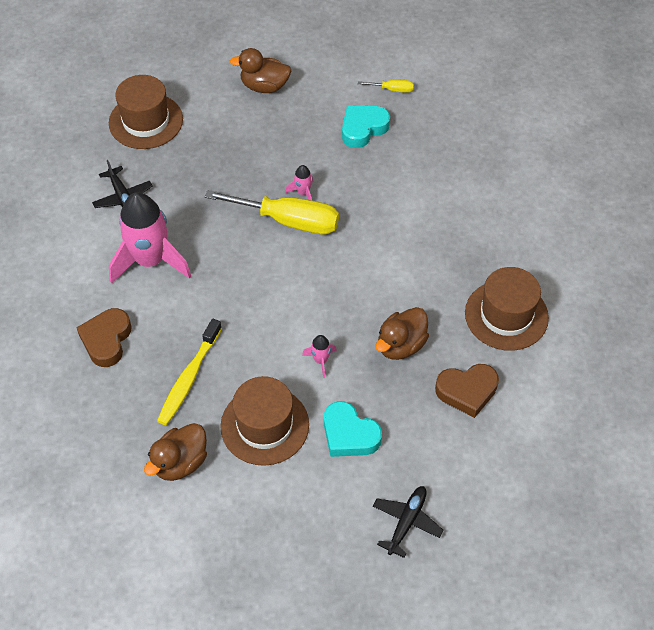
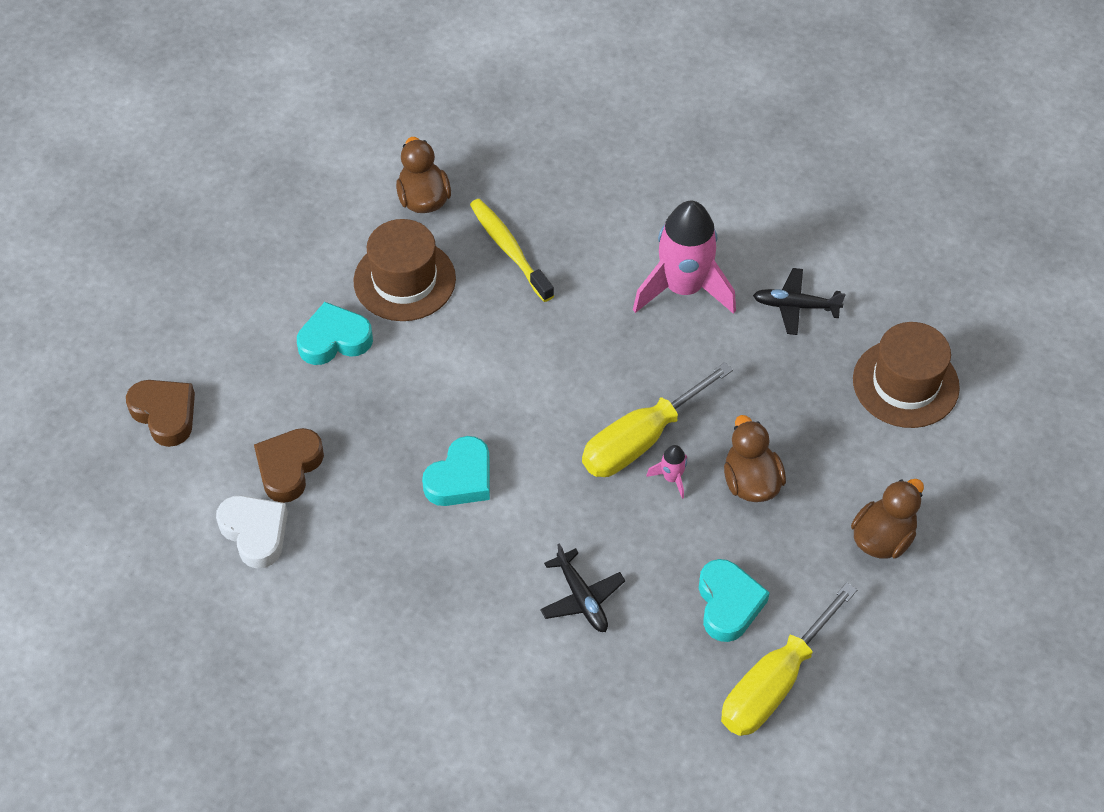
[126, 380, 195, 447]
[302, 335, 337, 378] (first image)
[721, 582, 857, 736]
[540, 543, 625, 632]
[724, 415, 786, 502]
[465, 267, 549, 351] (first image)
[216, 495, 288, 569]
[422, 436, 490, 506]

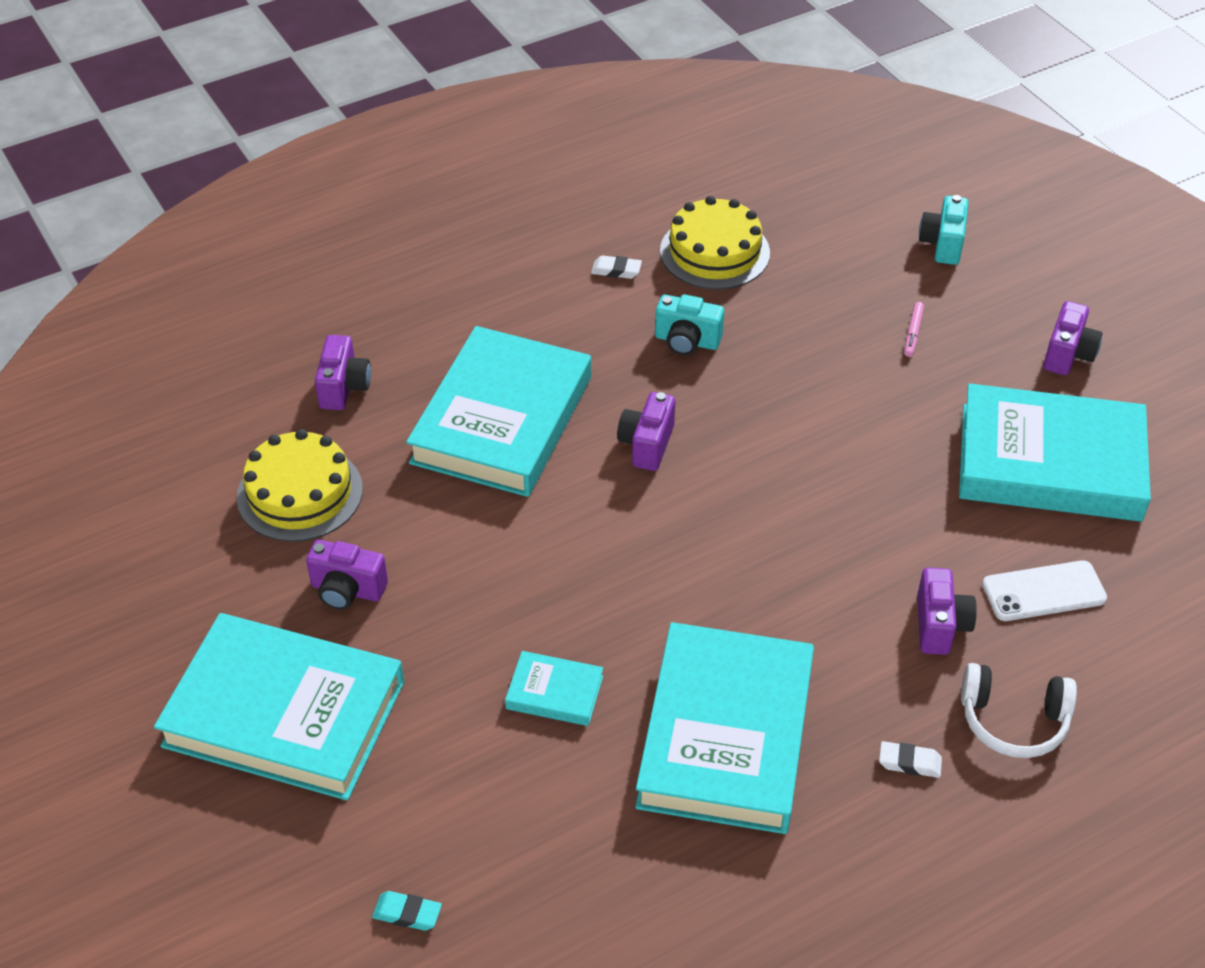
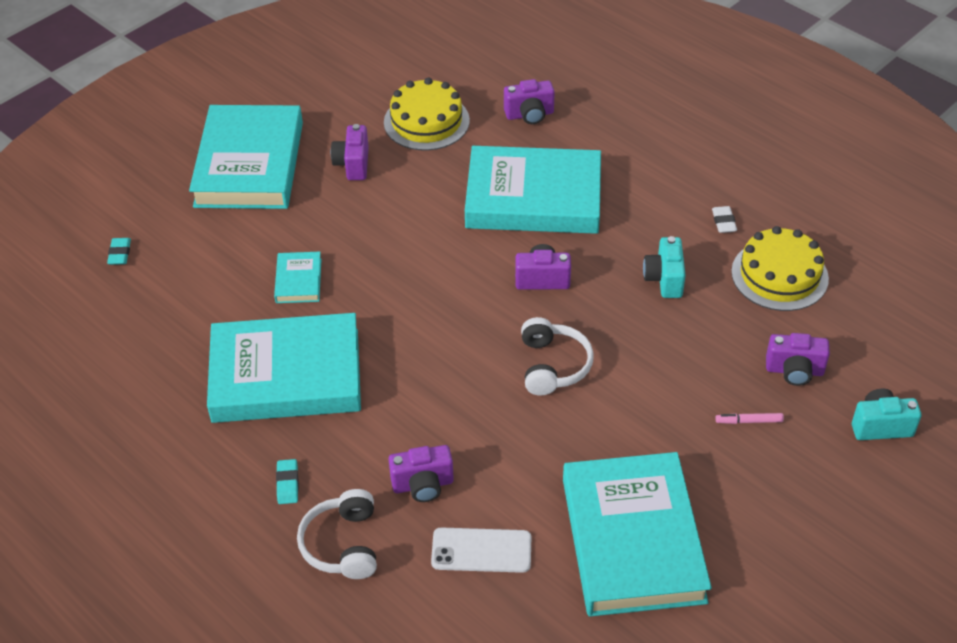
[276, 459, 299, 504]
[431, 527, 531, 573]
[766, 333, 830, 386]
[521, 317, 594, 396]

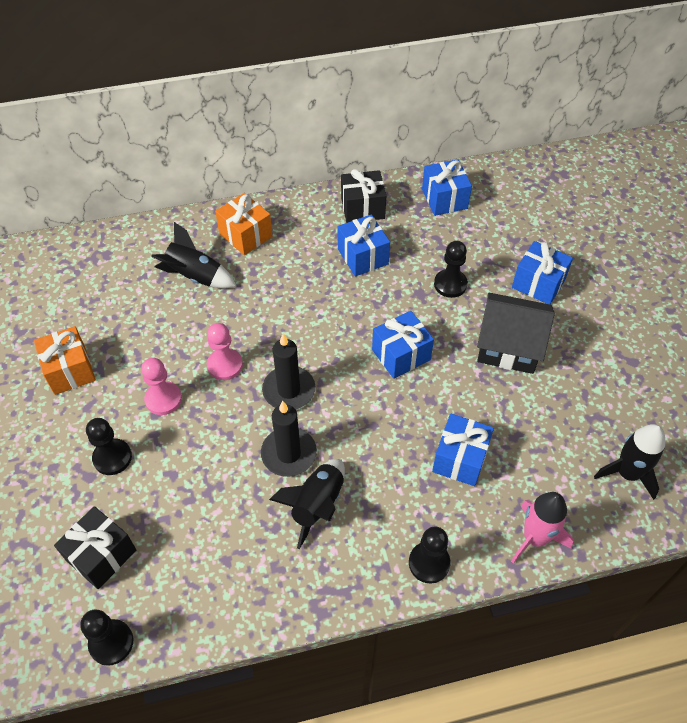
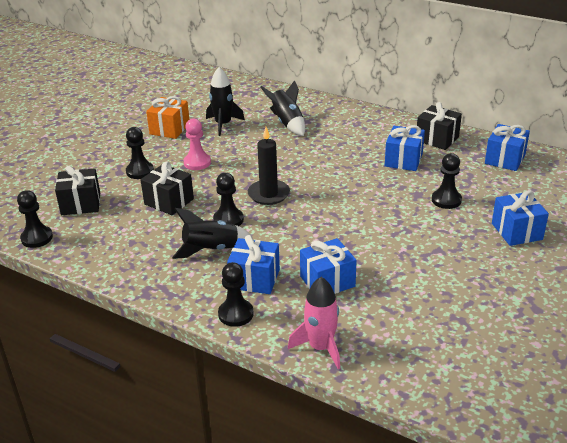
[207, 323, 243, 380] (first image)
[215, 193, 273, 255] (first image)
[213, 173, 244, 226]
[227, 235, 280, 294]
[477, 293, 555, 374] (first image)
[206, 67, 245, 136]
[140, 162, 194, 215]

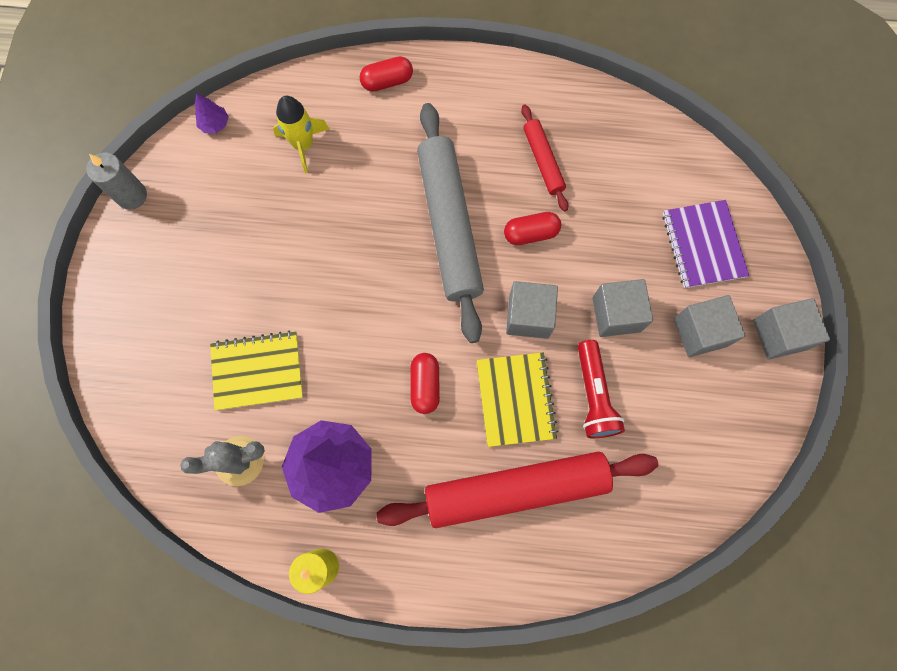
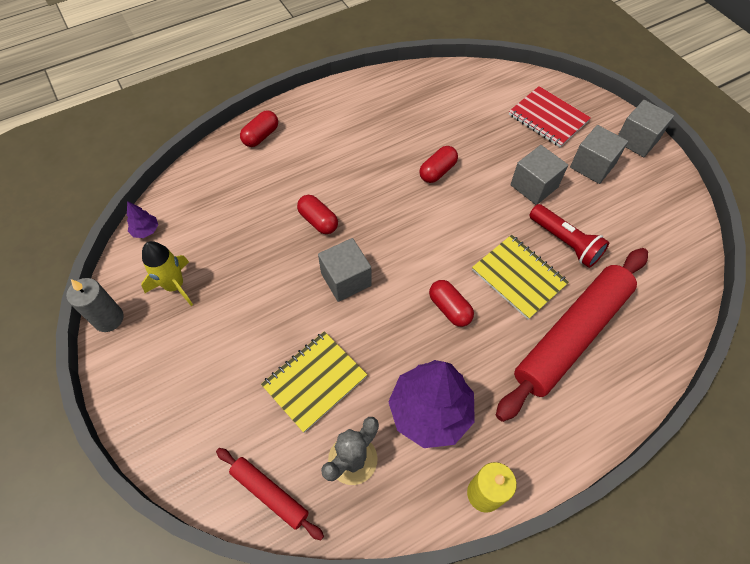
[141, 241, 193, 306]
[417, 103, 484, 343] (first image)
[318, 238, 372, 302]
[216, 448, 324, 540]
[509, 86, 591, 147]
[297, 195, 338, 234]

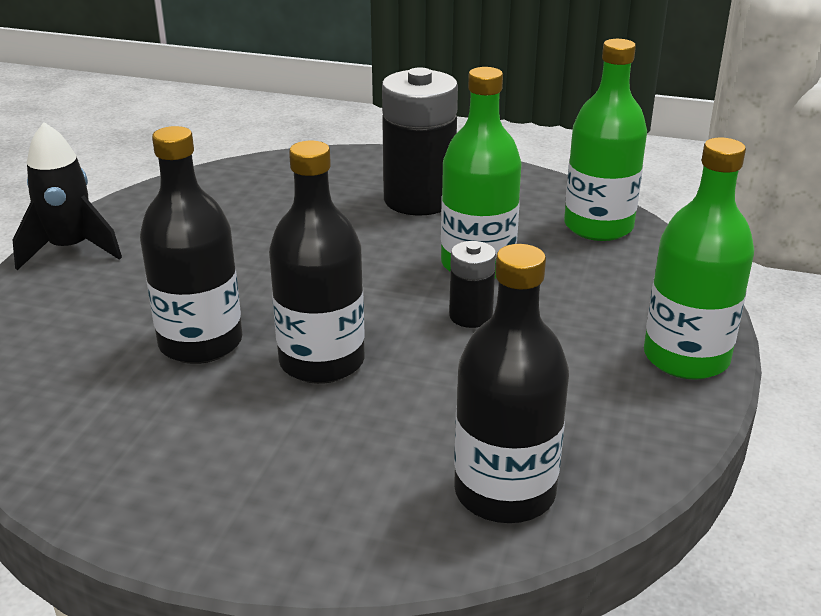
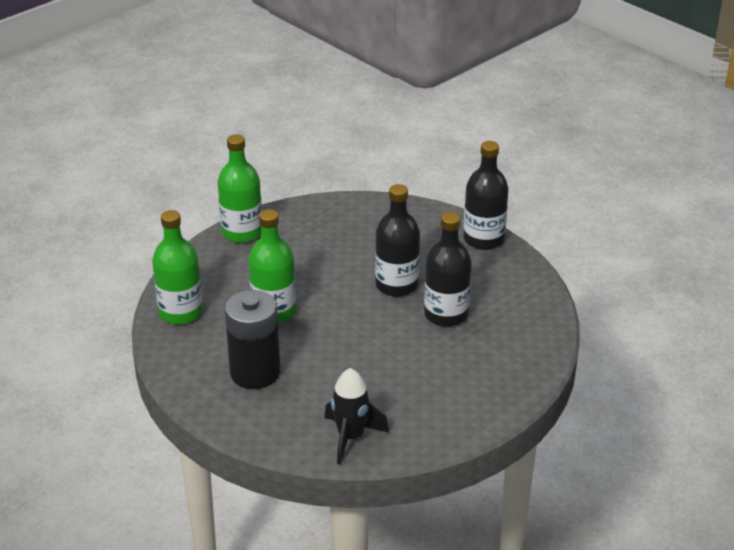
[324, 368, 389, 464]
[449, 241, 496, 328] (first image)
[463, 141, 509, 250]

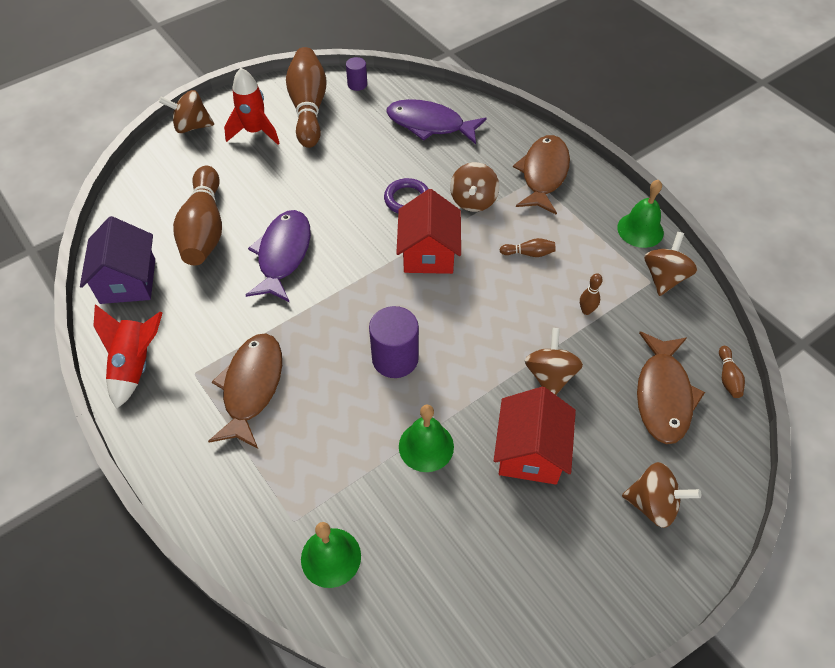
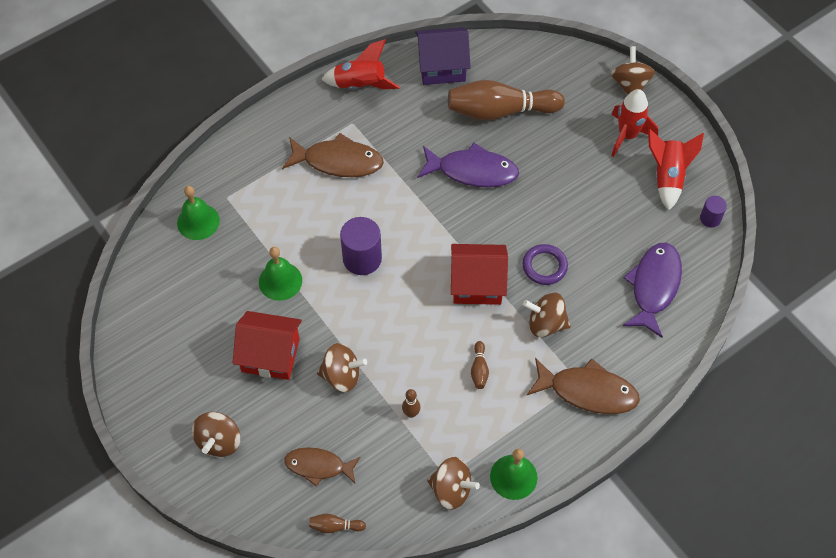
[648, 129, 704, 211]
[284, 447, 360, 487]

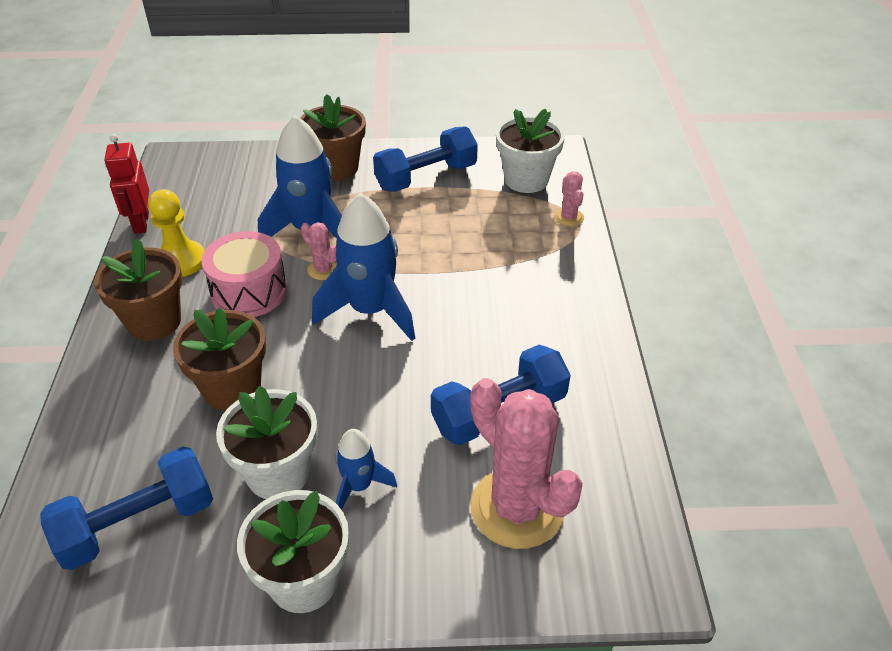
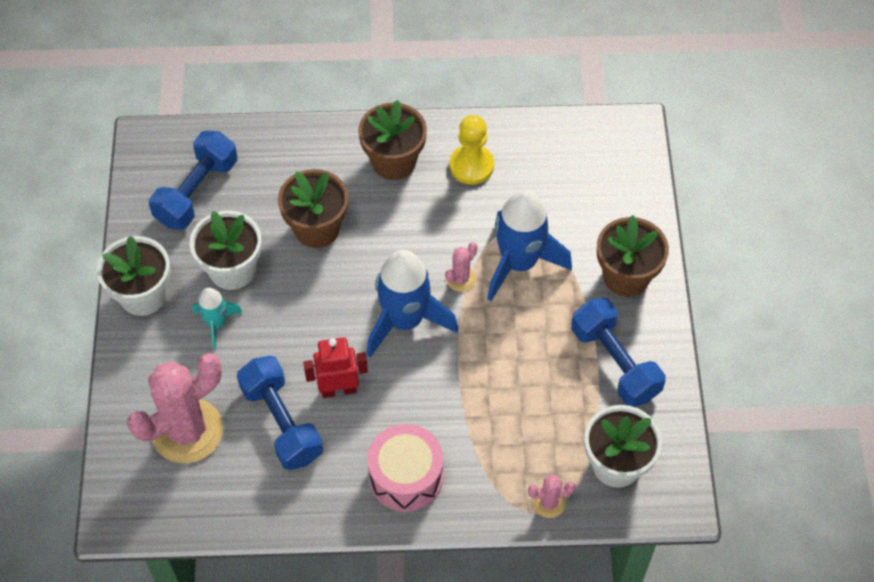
[149, 131, 237, 230]
[303, 337, 368, 398]
[367, 424, 443, 512]
[192, 288, 242, 349]

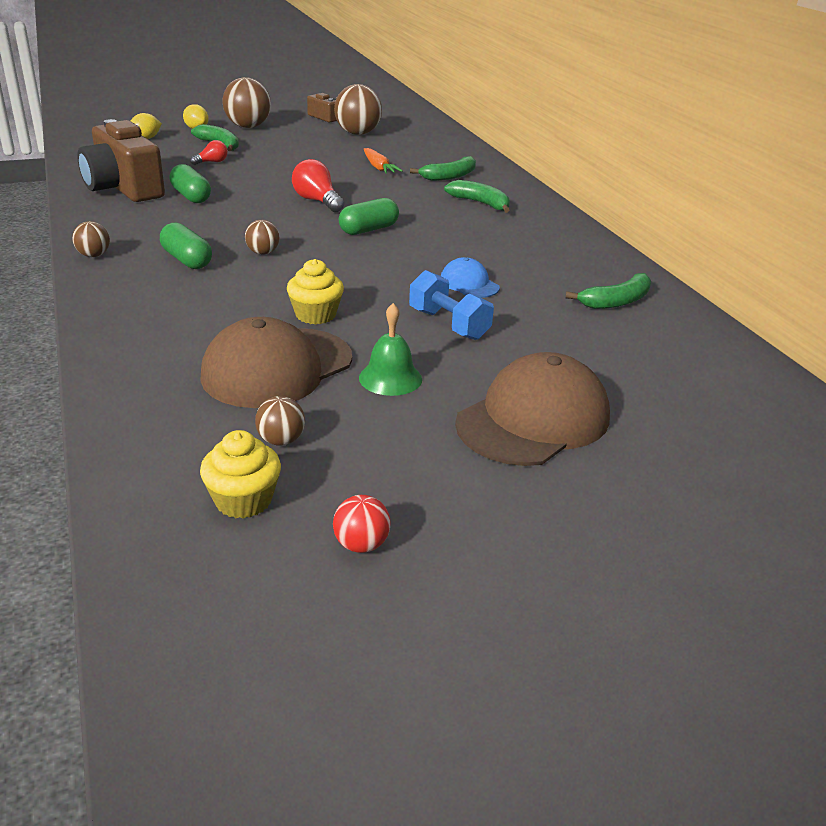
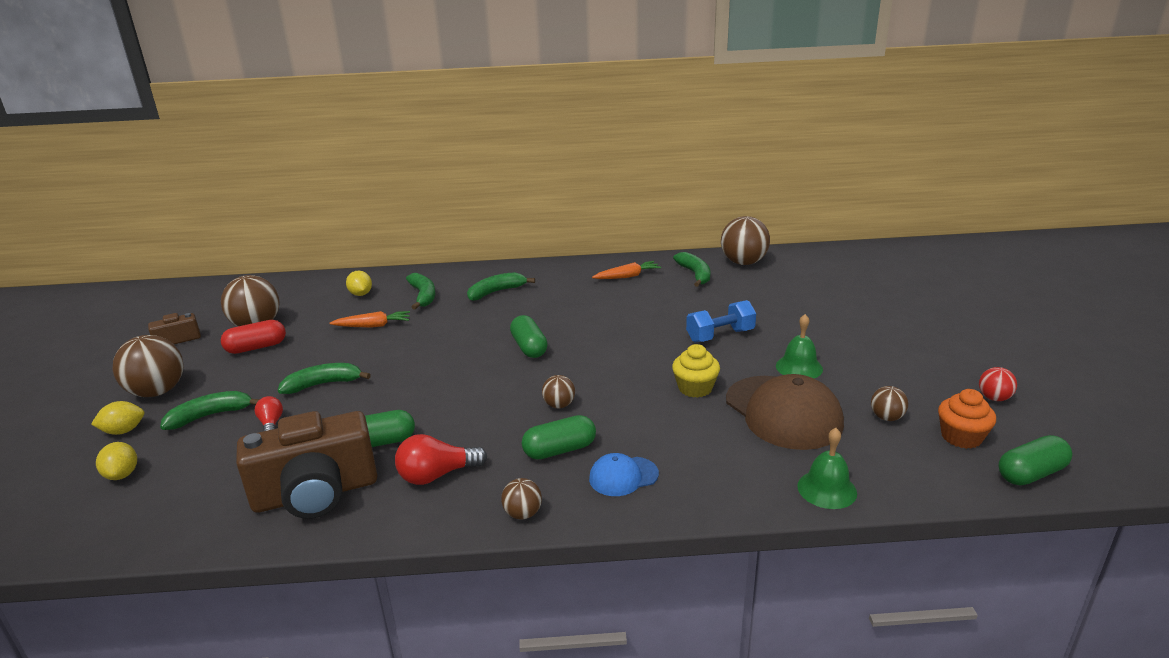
[938, 389, 996, 449]
[395, 434, 487, 485]
[589, 453, 659, 496]
[455, 352, 610, 466] (first image)
[221, 320, 286, 354]
[278, 363, 371, 394]
[346, 271, 372, 296]
[592, 261, 661, 279]
[721, 216, 770, 265]
[797, 428, 857, 509]
[998, 435, 1072, 486]

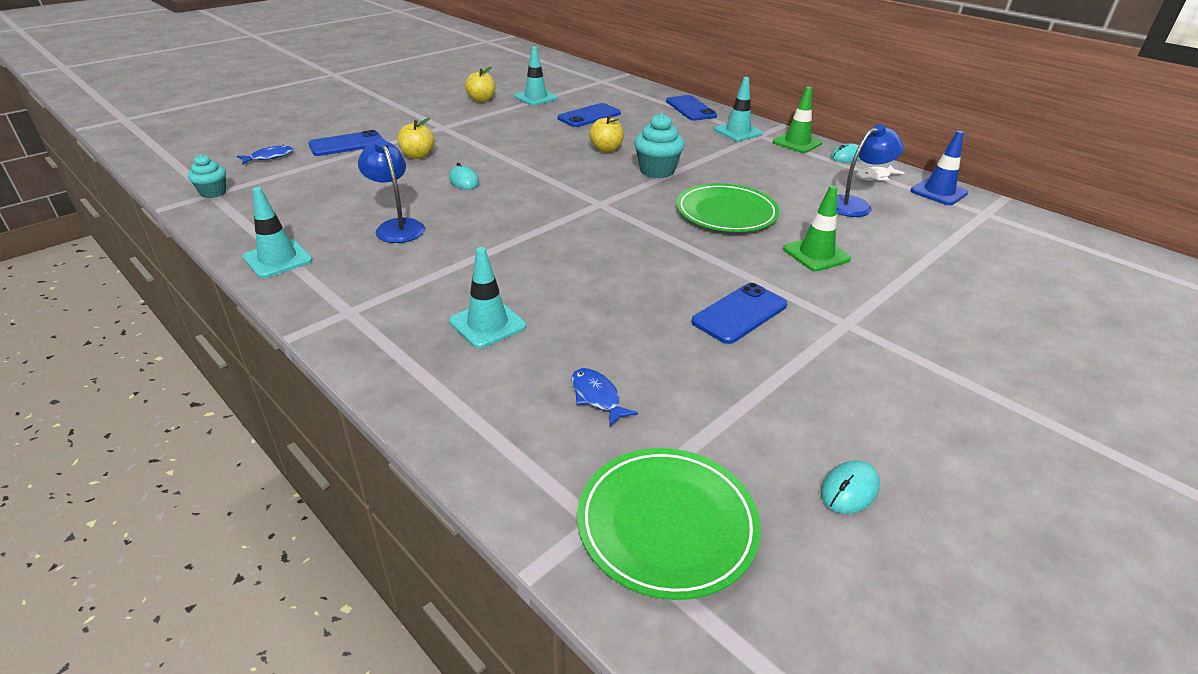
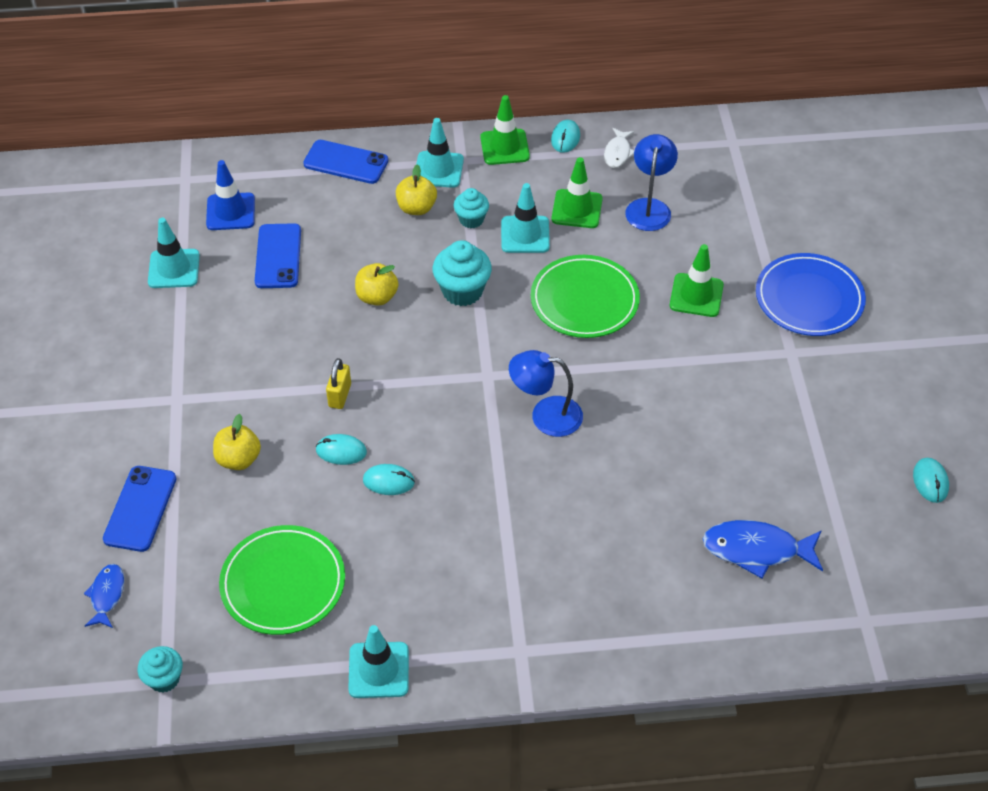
[509, 350, 583, 437]
[501, 183, 550, 253]
[396, 164, 437, 215]
[703, 520, 823, 578]
[219, 525, 345, 635]
[691, 283, 787, 344] (first image)
[206, 160, 255, 230]
[326, 358, 351, 409]
[363, 464, 415, 495]
[454, 188, 489, 228]
[552, 157, 603, 228]
[756, 253, 866, 336]

